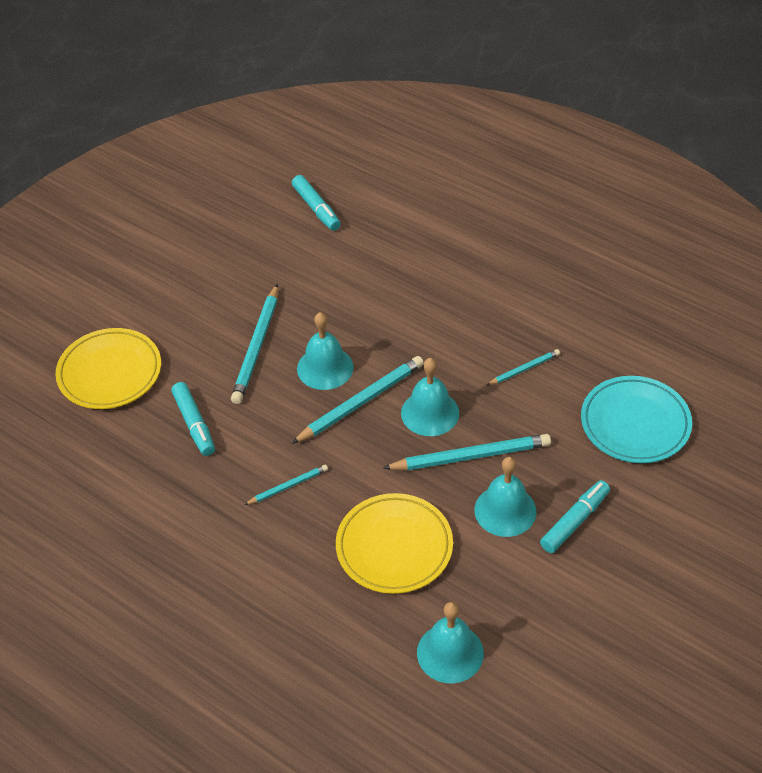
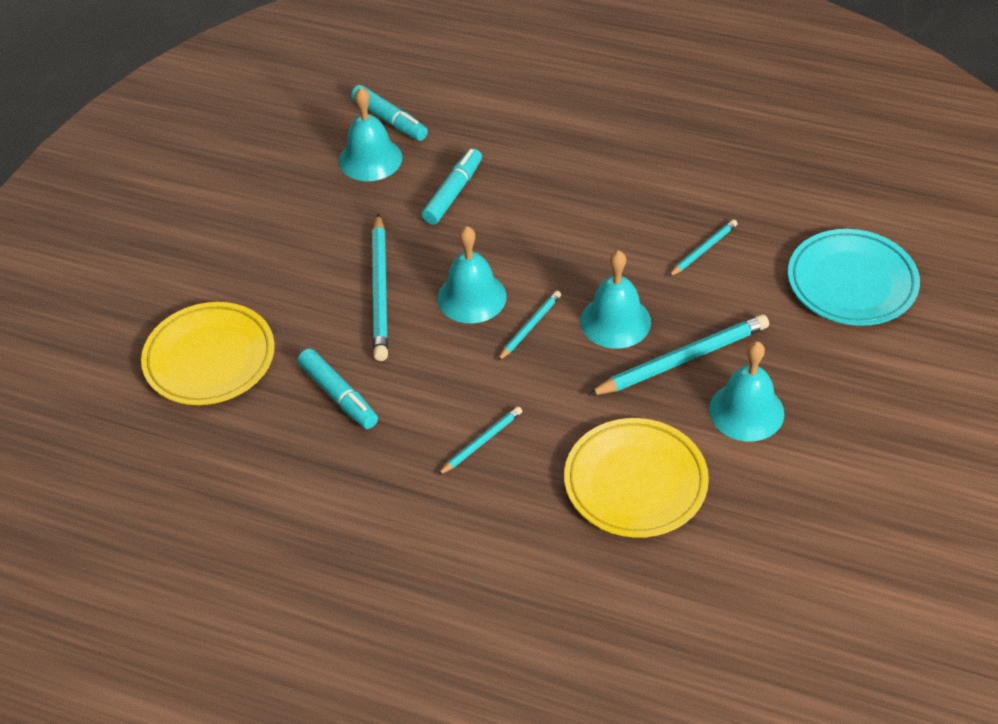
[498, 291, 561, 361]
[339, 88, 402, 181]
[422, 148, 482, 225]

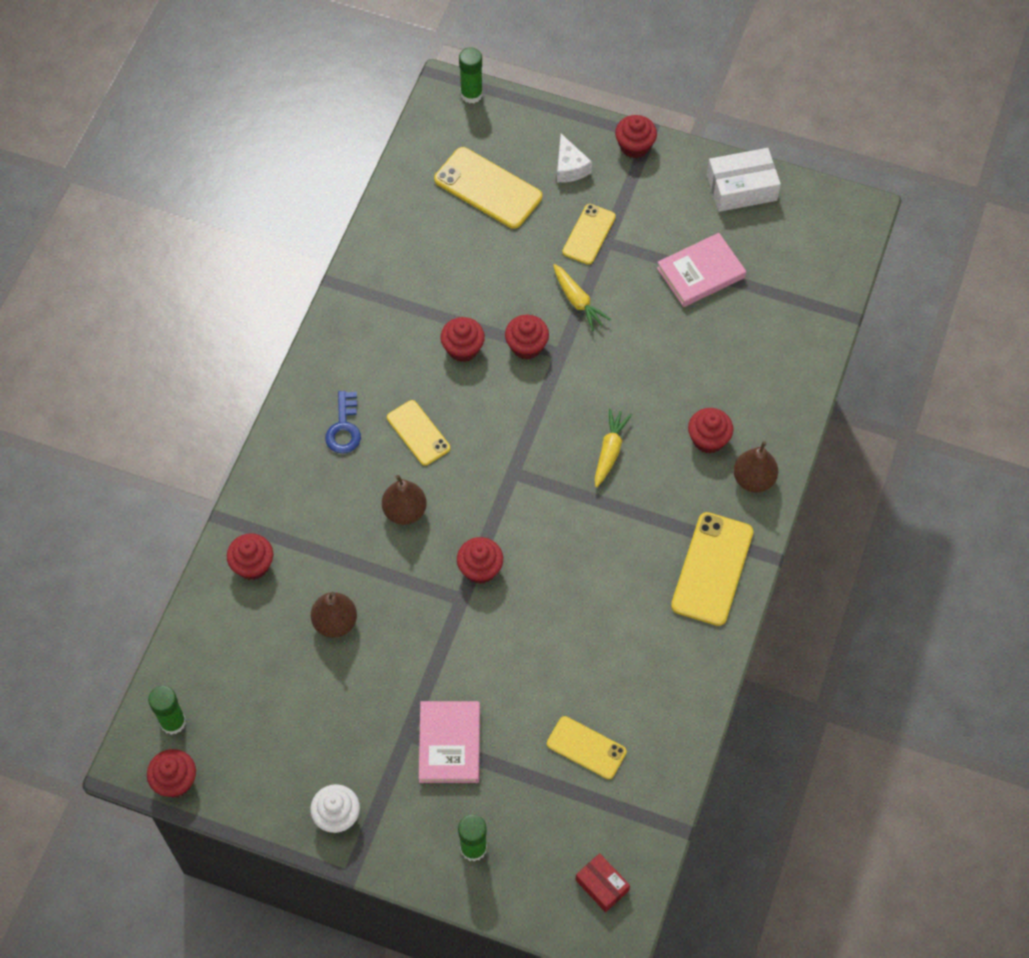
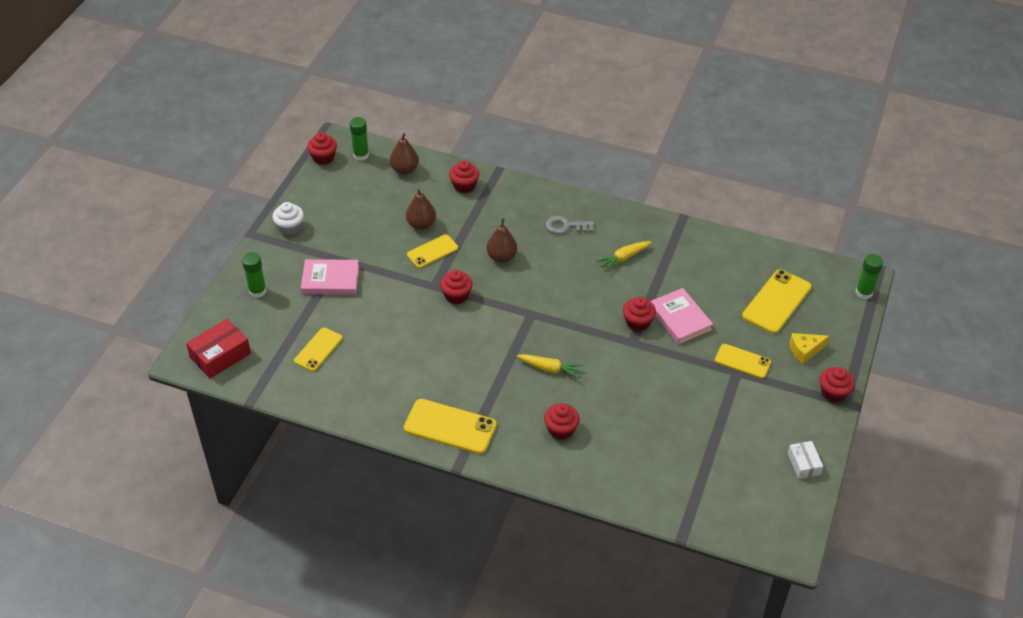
[546, 216, 594, 234]
[407, 234, 458, 268]
[441, 317, 485, 362] (first image)
[596, 241, 652, 271]
[789, 333, 829, 364]
[186, 318, 251, 379]
[650, 288, 713, 344]
[788, 441, 823, 479]
[390, 133, 419, 174]

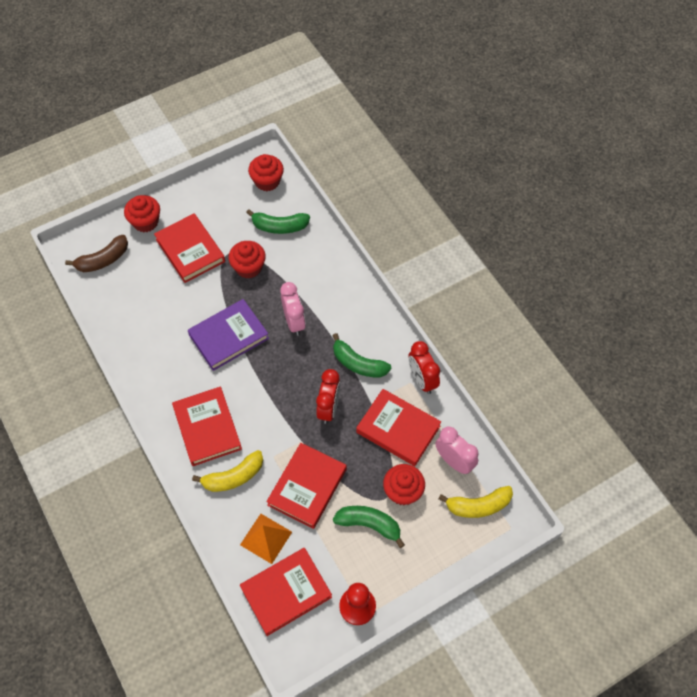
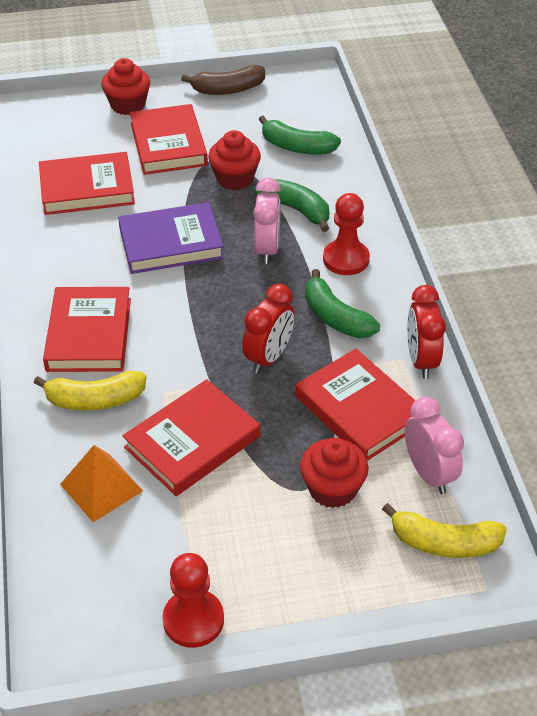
[181, 65, 265, 95]
[39, 152, 135, 215]
[248, 154, 284, 191] (first image)
[254, 179, 330, 232]
[323, 193, 370, 275]

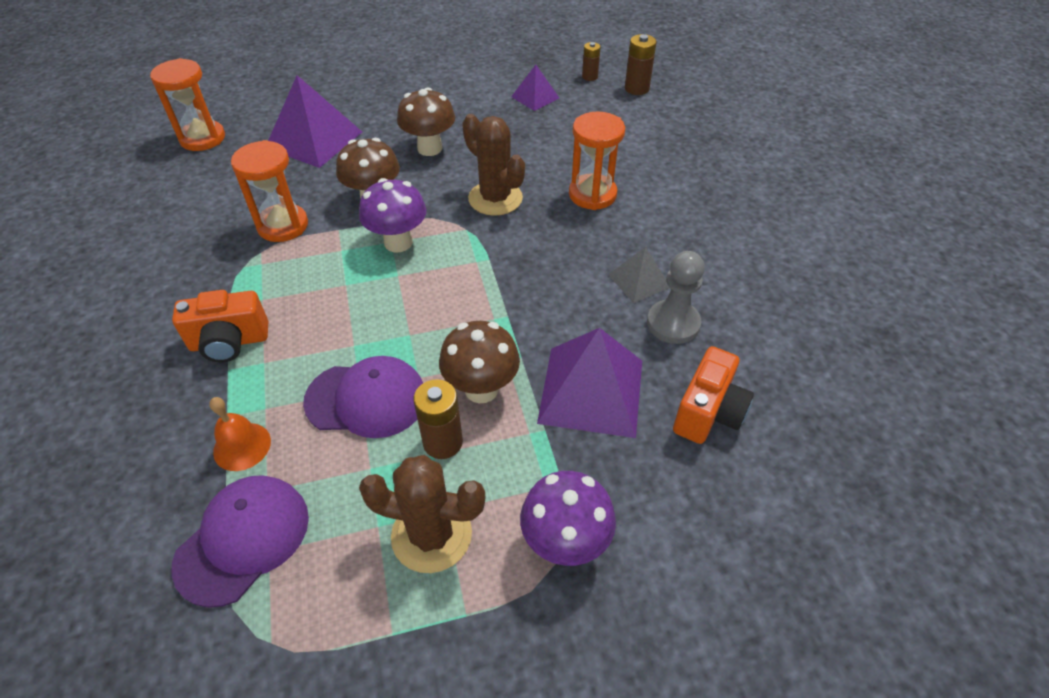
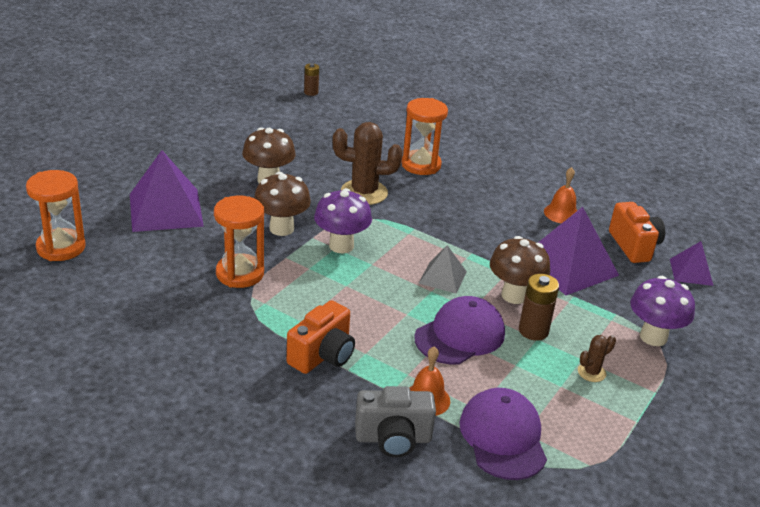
[578, 335, 616, 382]
[670, 241, 713, 286]
[418, 245, 467, 294]
[625, 34, 657, 95] (first image)
[544, 167, 577, 223]
[355, 386, 436, 458]

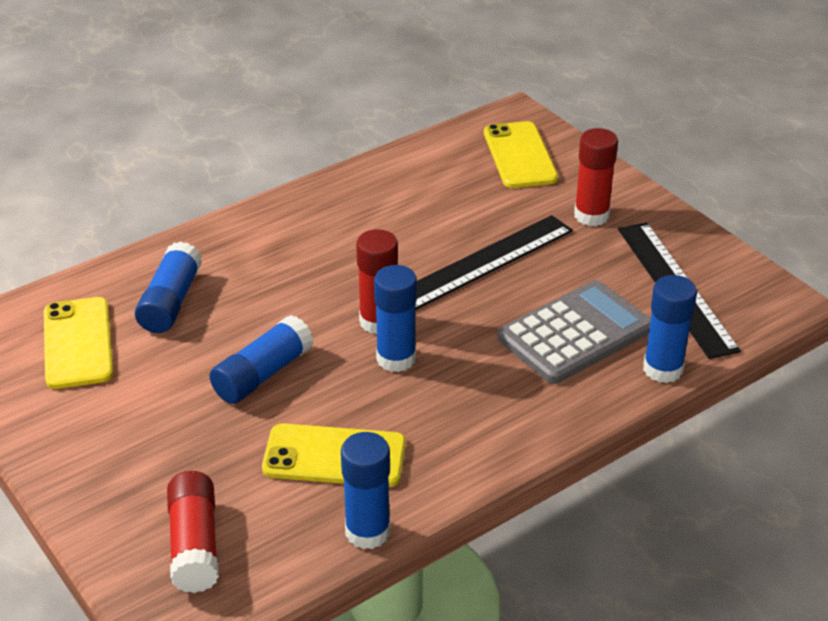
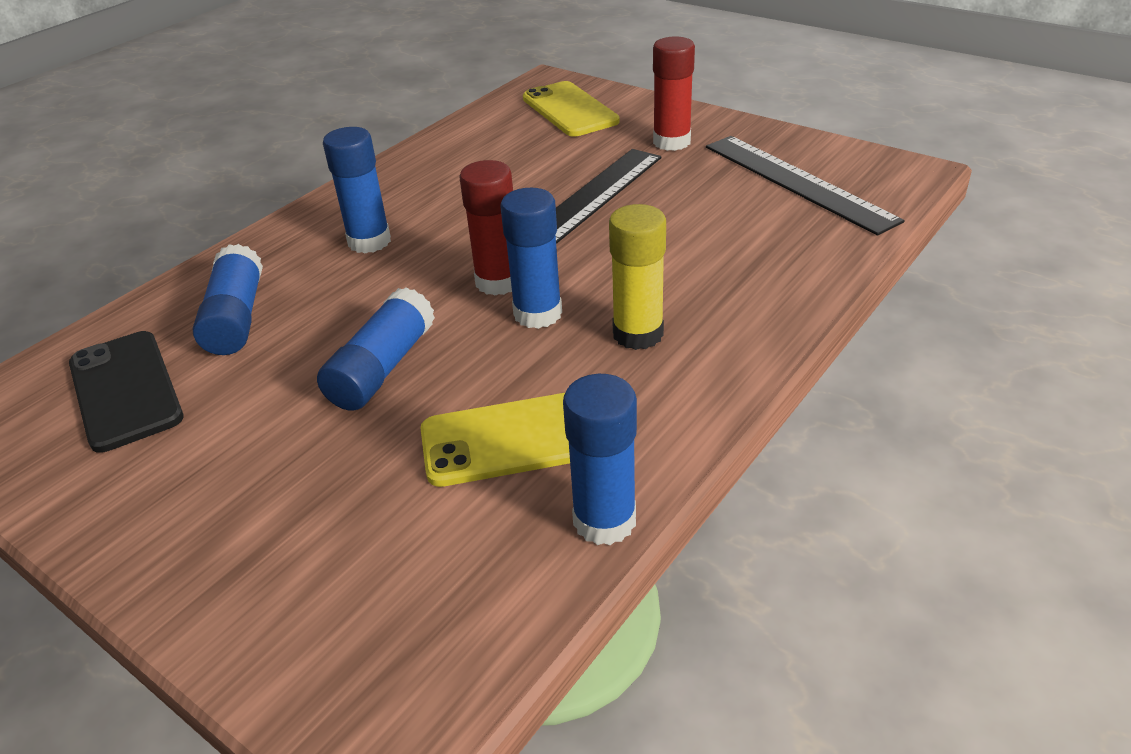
[69, 331, 184, 453]
[167, 471, 219, 593] (first image)
[497, 280, 651, 384] (first image)
[323, 127, 391, 253]
[609, 204, 666, 350]

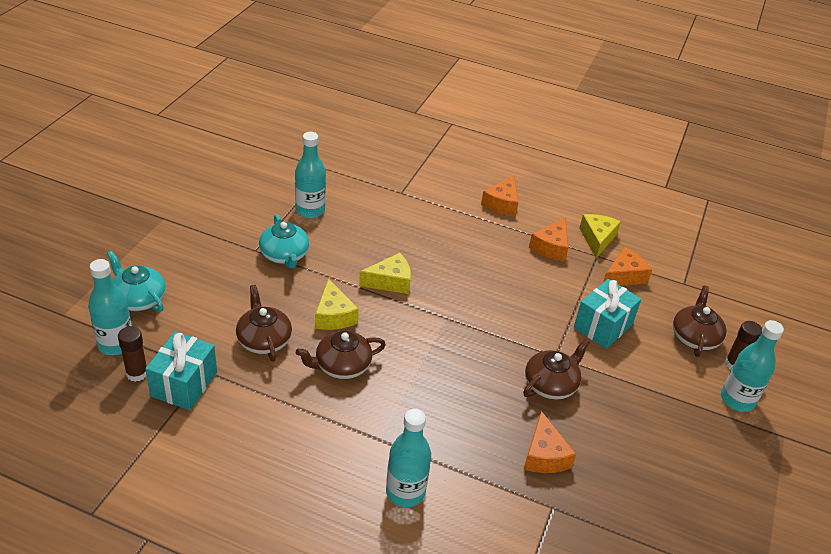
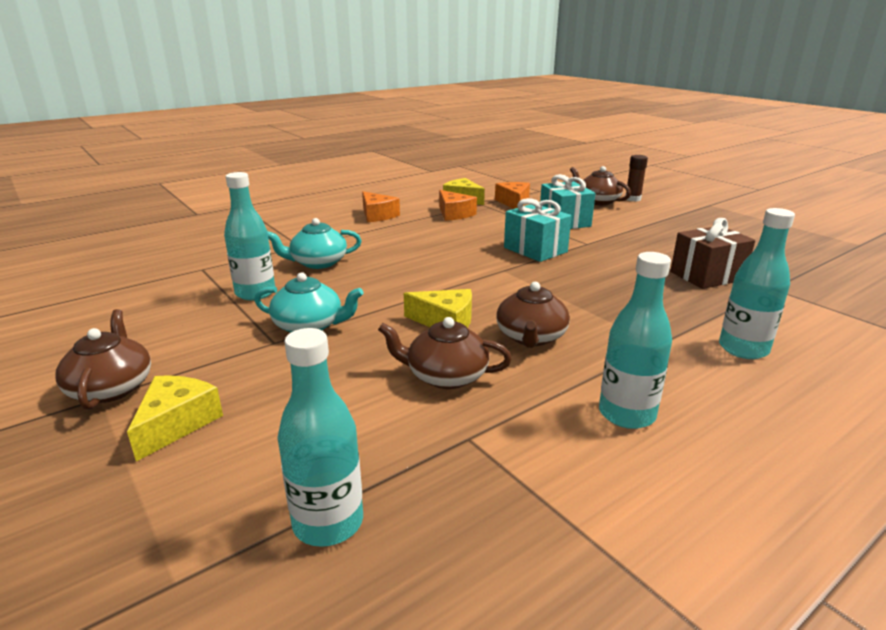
[267, 218, 362, 269]
[118, 326, 147, 382] (first image)
[504, 198, 572, 262]
[127, 375, 223, 462]
[55, 309, 151, 410]
[670, 218, 755, 289]
[599, 252, 672, 429]

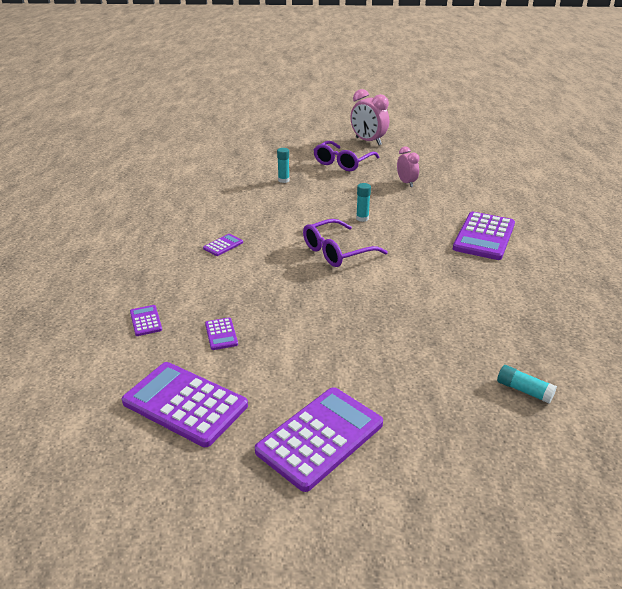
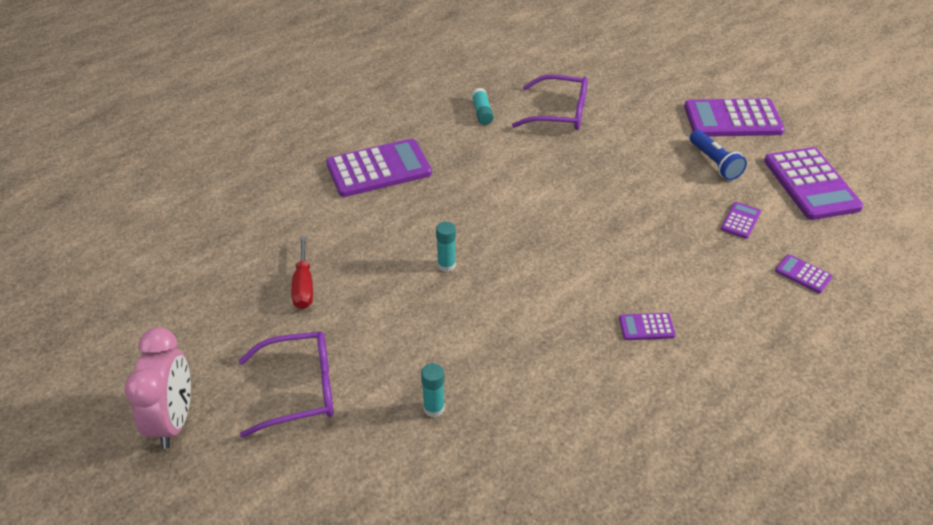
[775, 254, 832, 293]
[512, 75, 588, 130]
[292, 236, 313, 309]
[472, 88, 494, 125]
[690, 130, 747, 180]

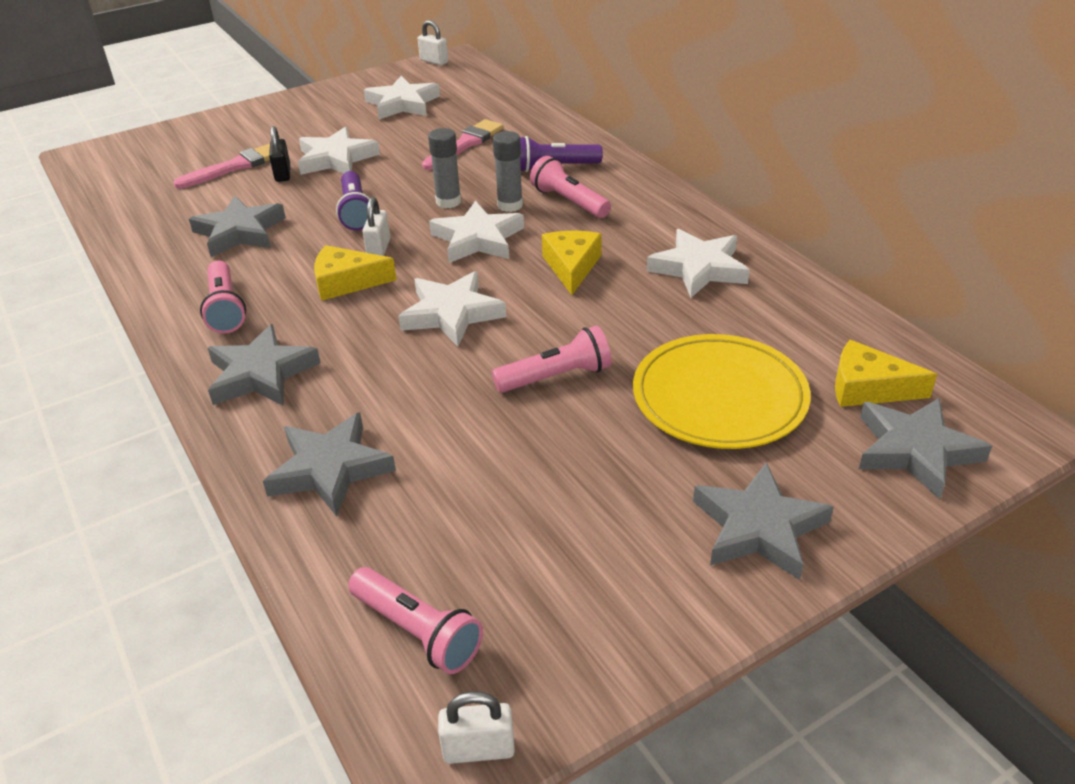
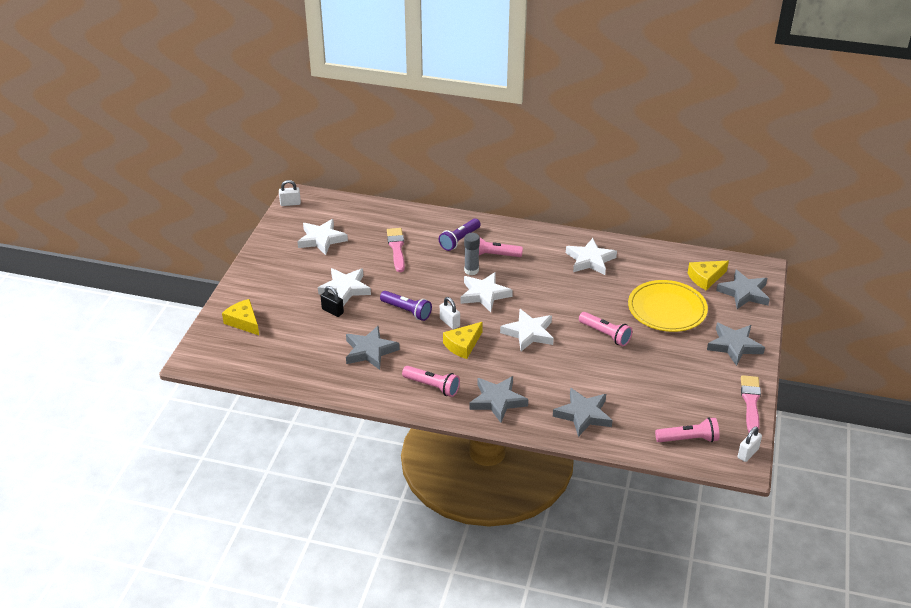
[741, 375, 761, 432]
[428, 128, 461, 208] (first image)
[579, 312, 633, 346]
[222, 299, 259, 335]

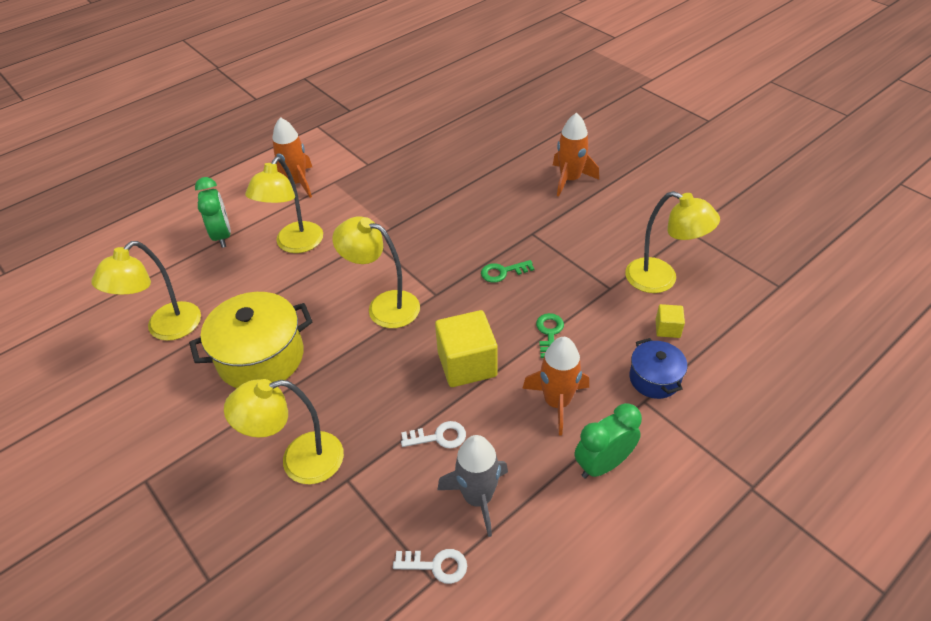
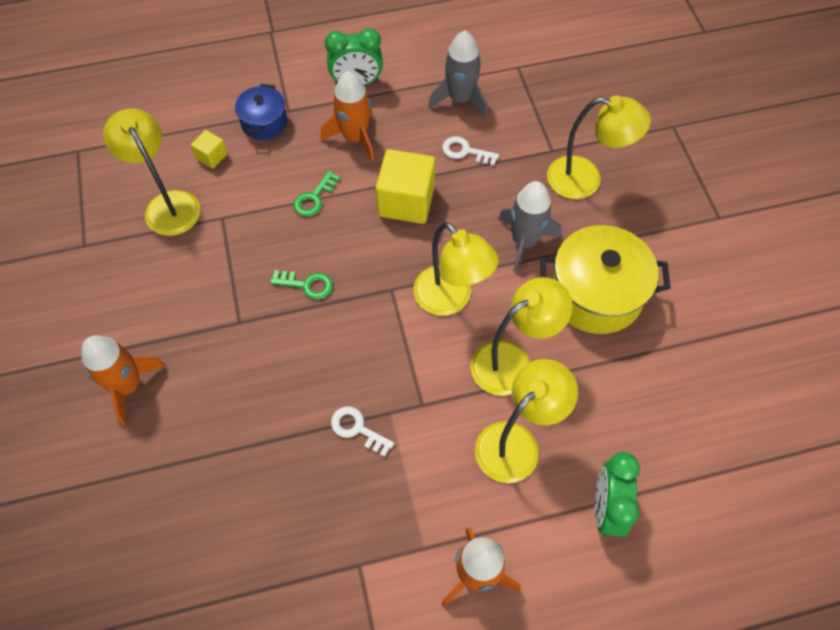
[470, 277, 573, 396]
[331, 406, 394, 457]
[498, 181, 562, 272]

